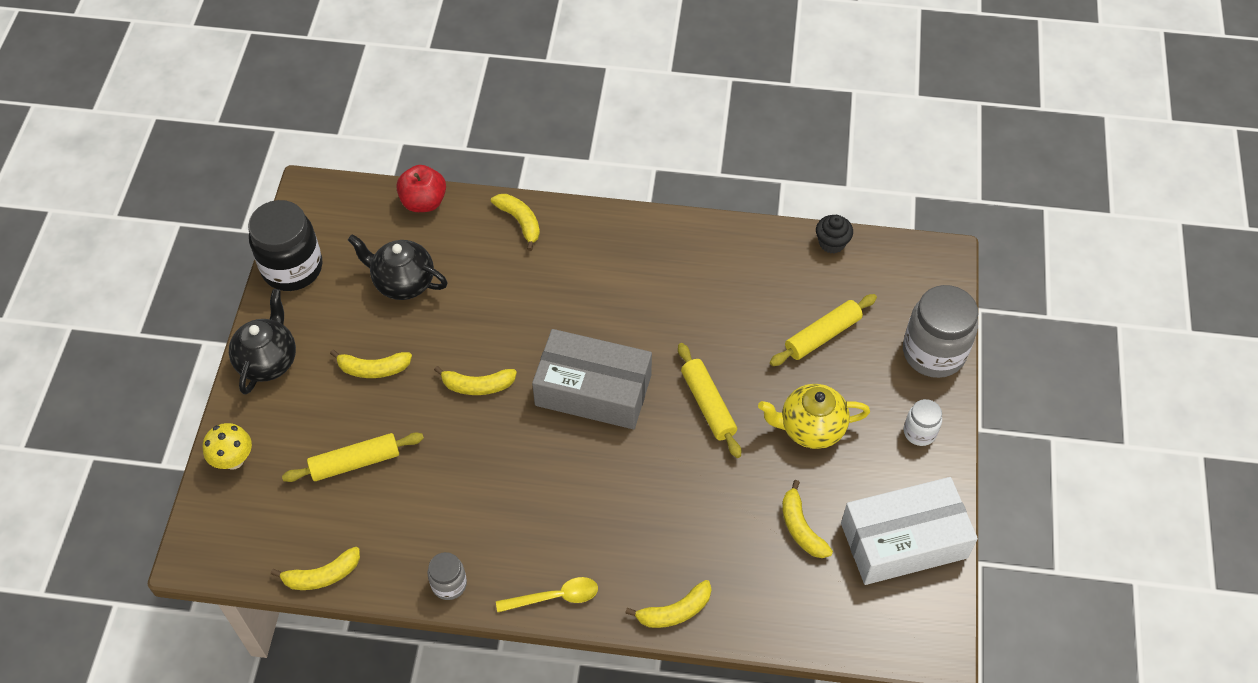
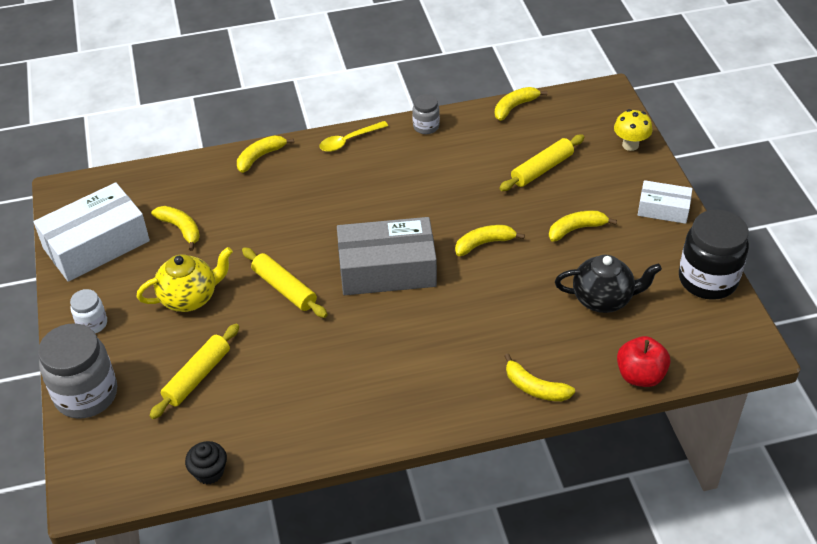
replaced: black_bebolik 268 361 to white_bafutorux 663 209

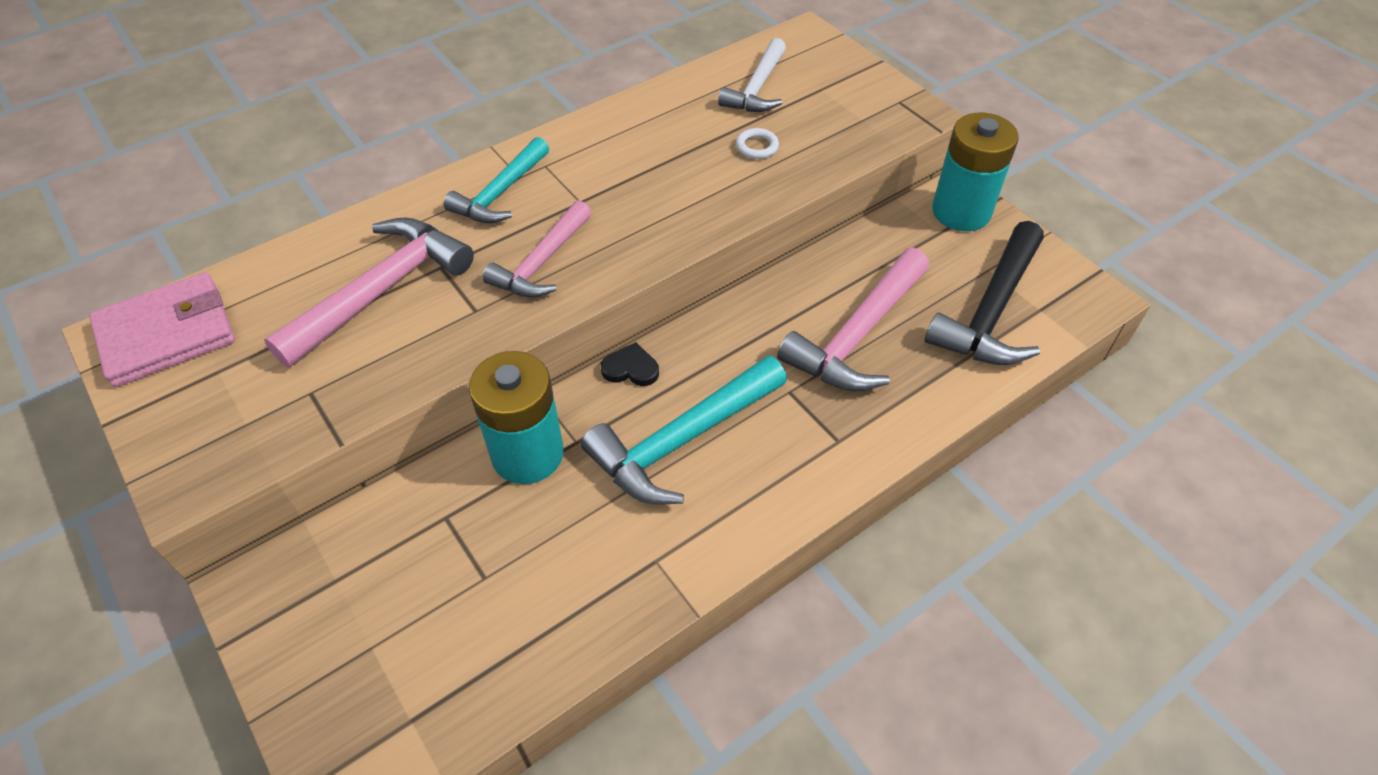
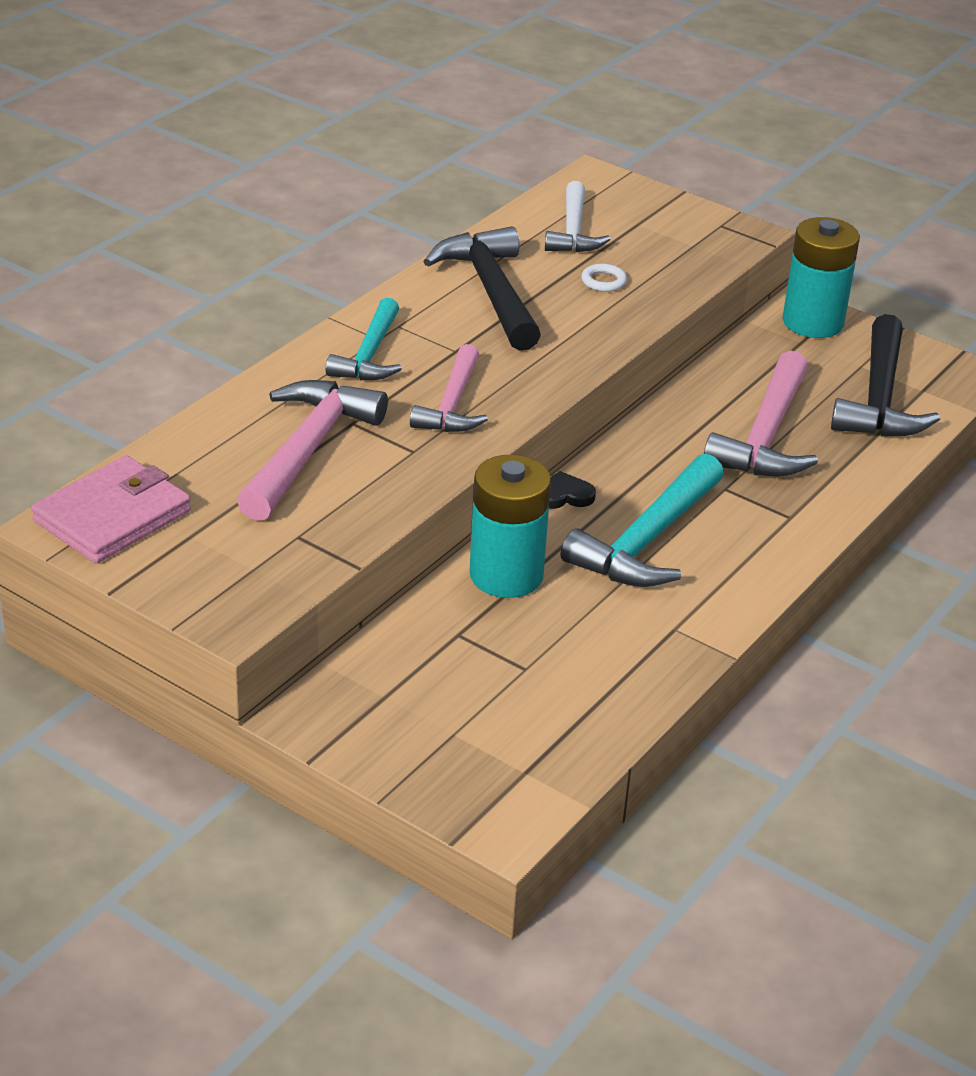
added: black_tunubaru 491 291

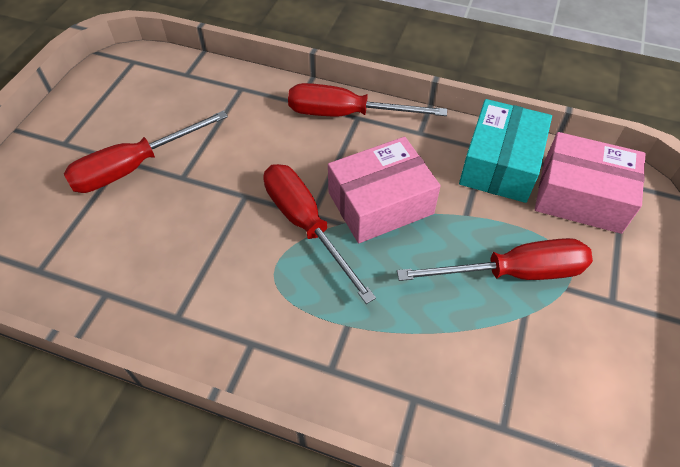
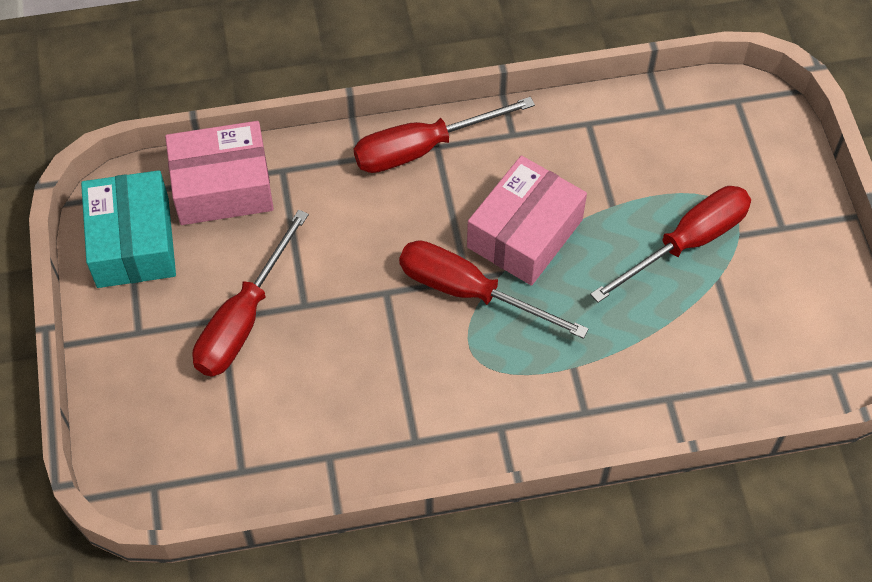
moved: turquoise_bafutorux 500 164 to 133 242; pink_bafutorux 581 196 to 222 186

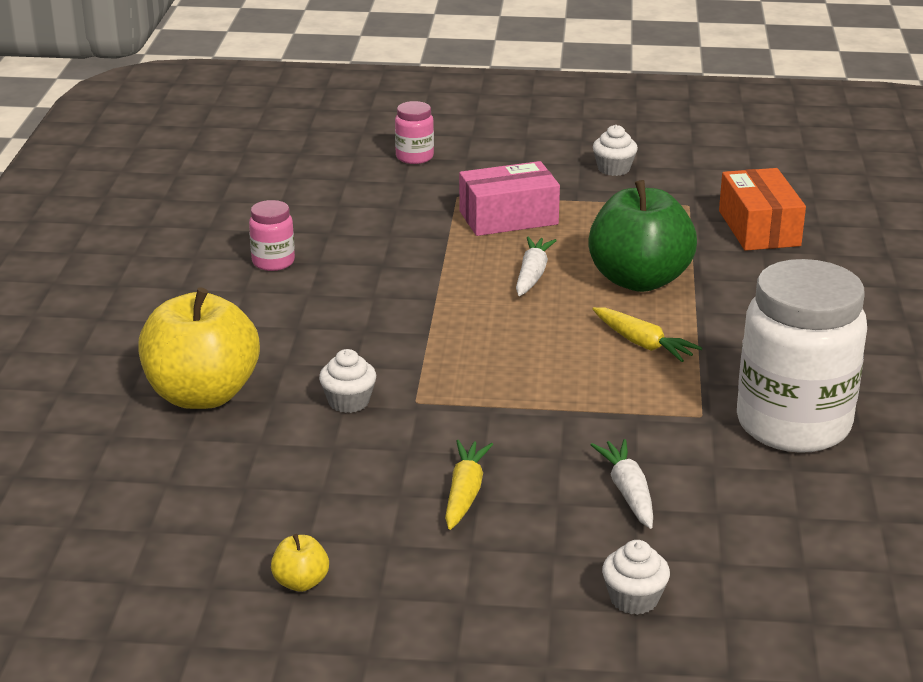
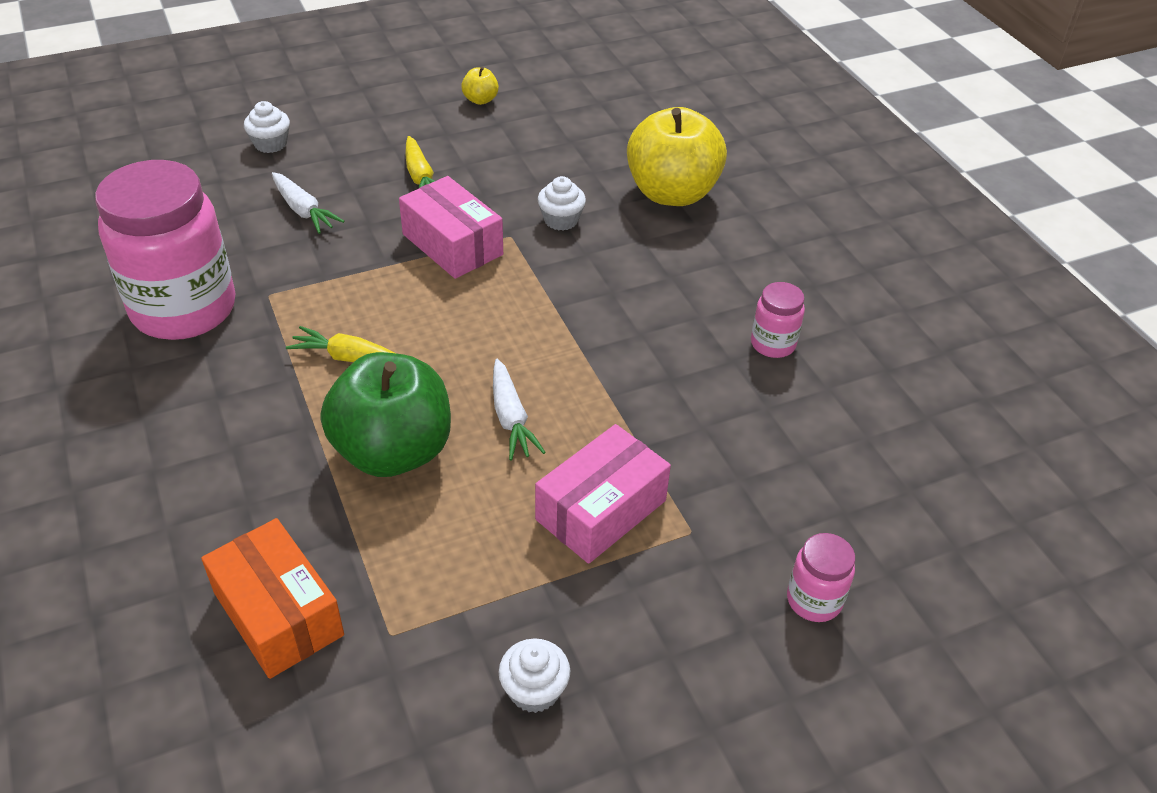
added: pink_bafutorux 452 244
recoloured: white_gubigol 793 425 to pink_gubigol 184 309

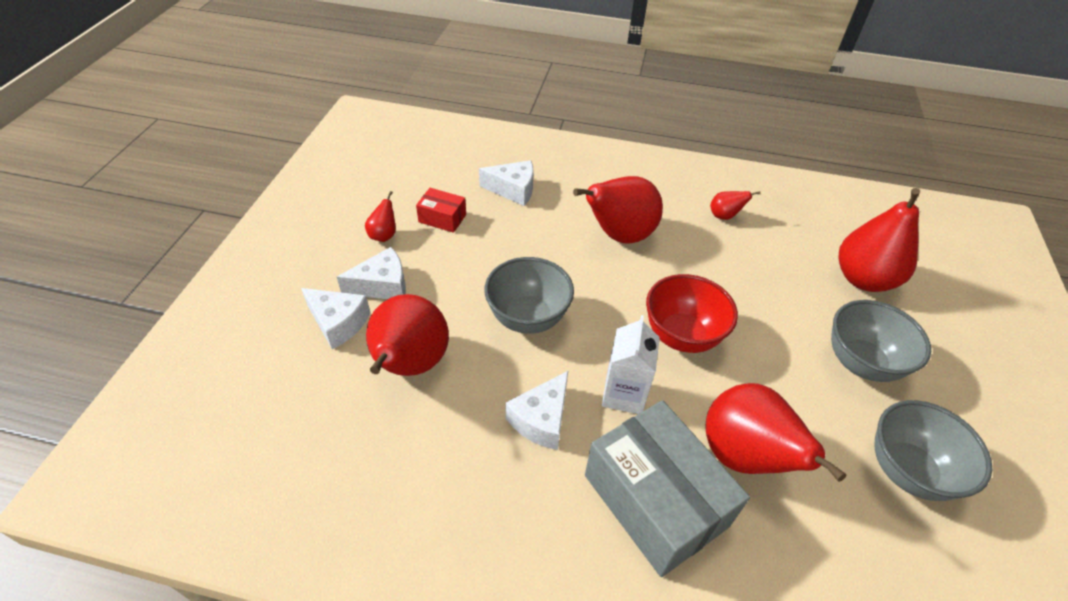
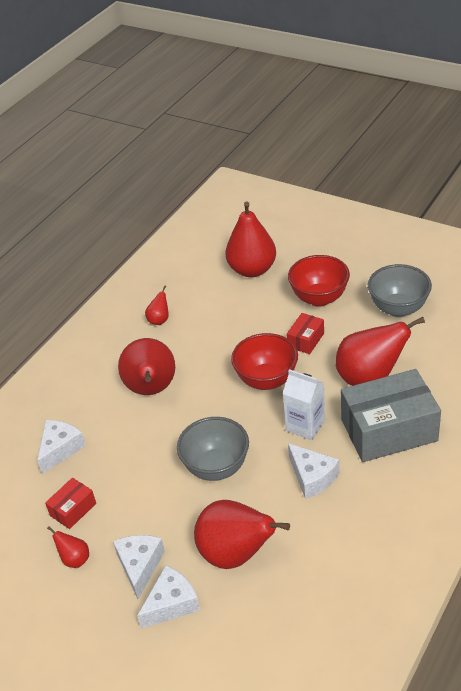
added: red_bafutorux 306 340
recoloured: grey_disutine 861 363 to red_disutine 319 298

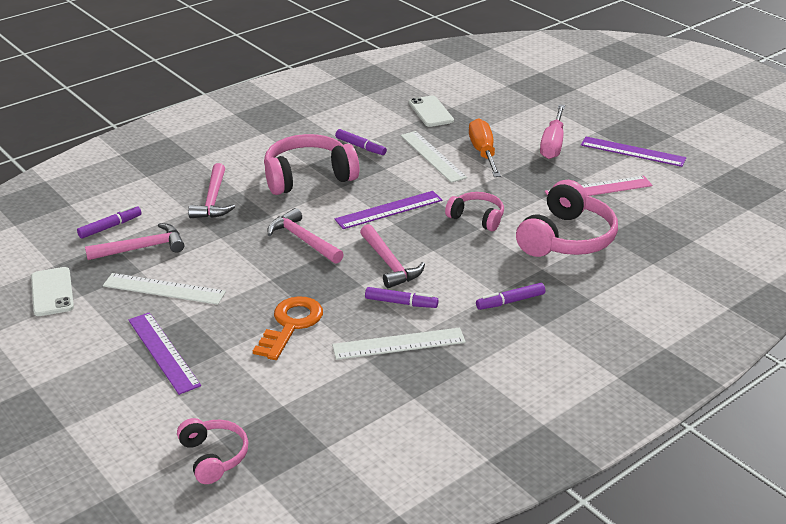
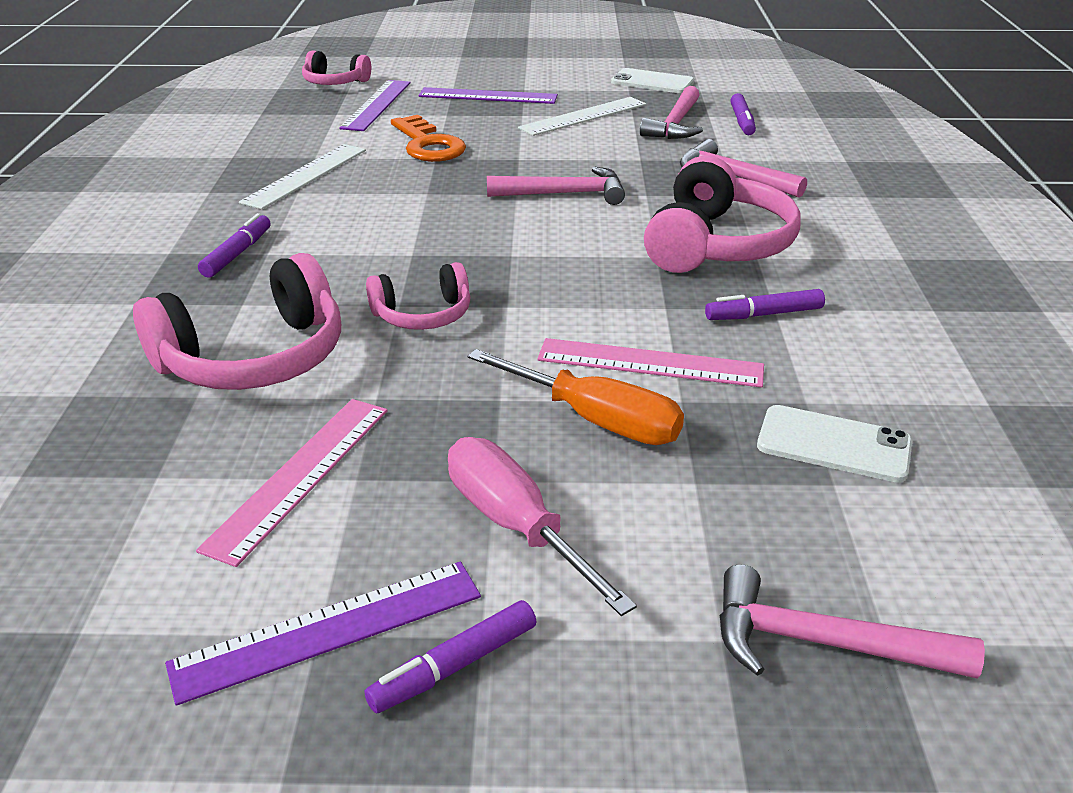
moved: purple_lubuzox 389 210 to 376 105; pink_tunubaru 389 264 to 822 643; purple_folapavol 401 303 to 454 666
recoloured: white_lubuzox 432 156 to pink_lubuzox 650 363
turned: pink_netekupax 566 238 = 254 358 105 degrees counterclockwise

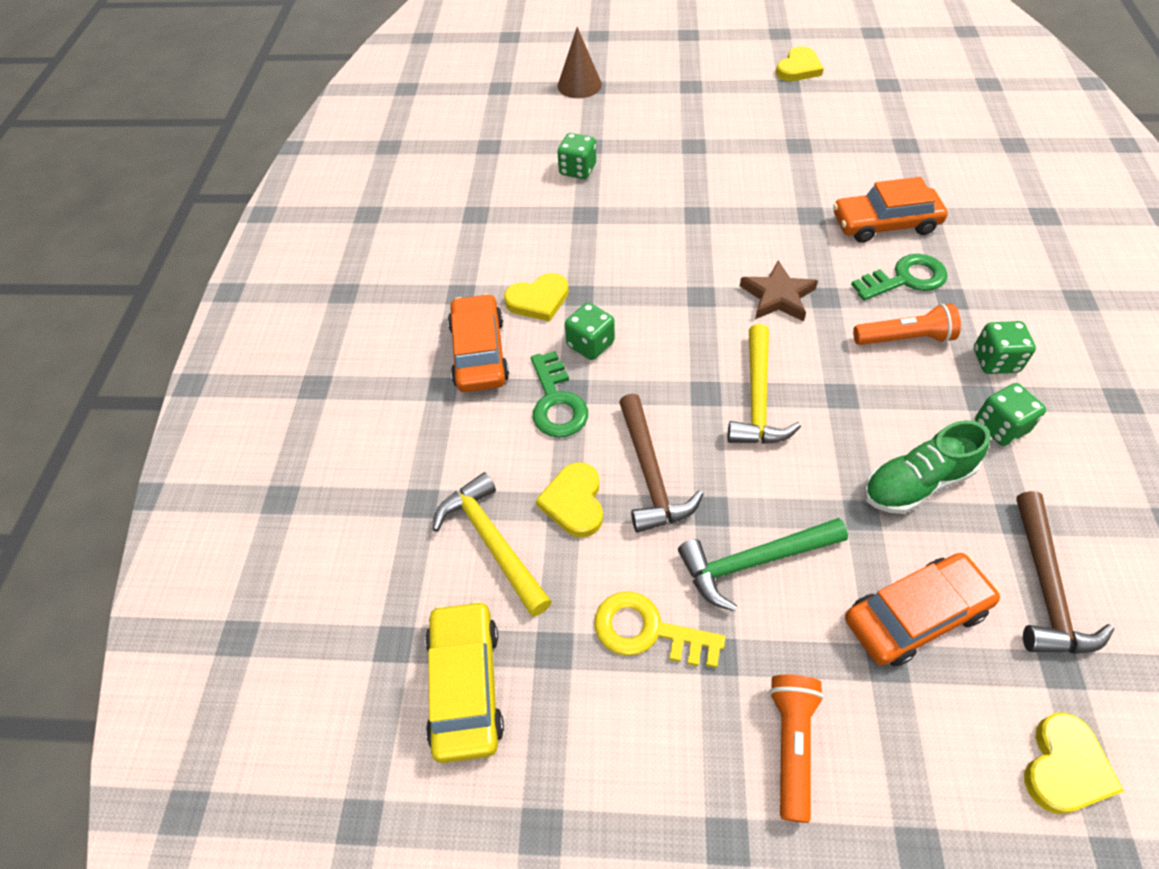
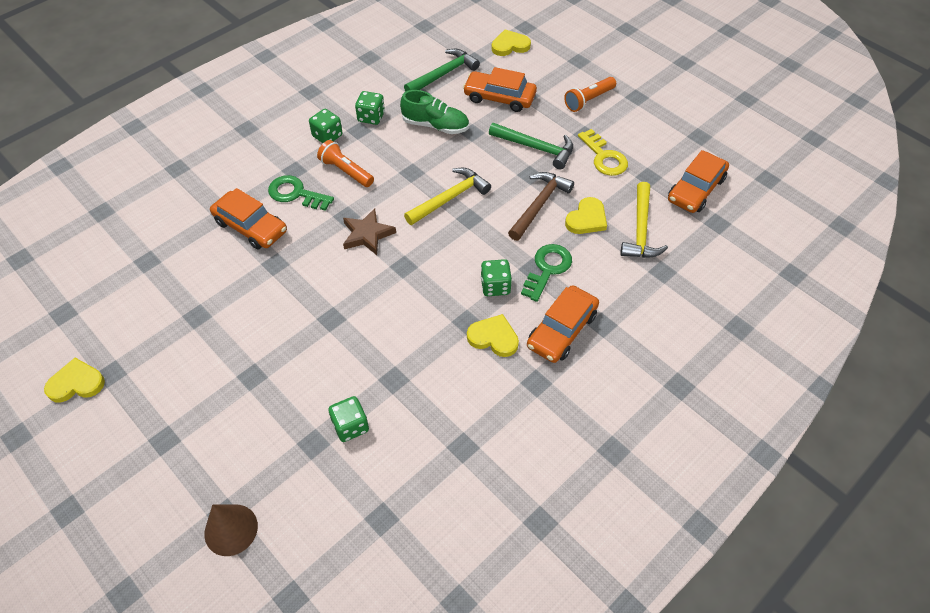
recoloured: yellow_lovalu 466 685 to orange_lovalu 695 189; brown_tunubaru 1046 587 to green_tunubaru 443 74

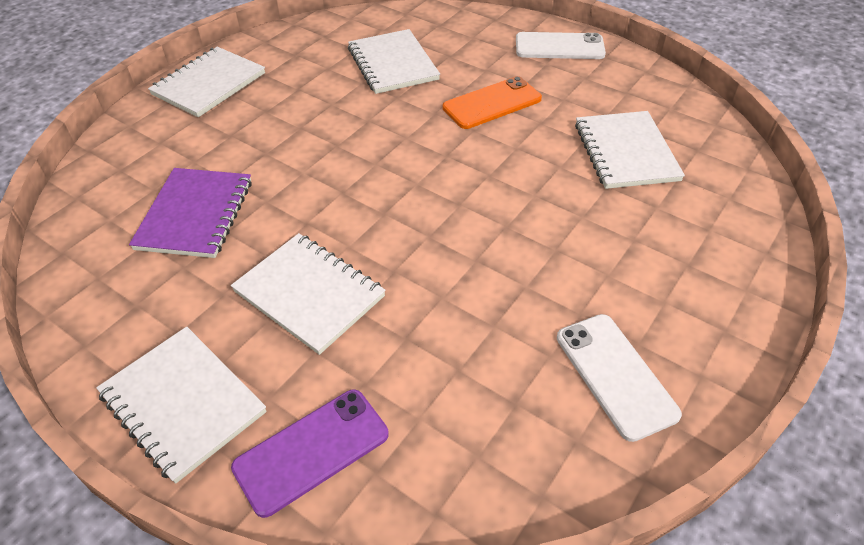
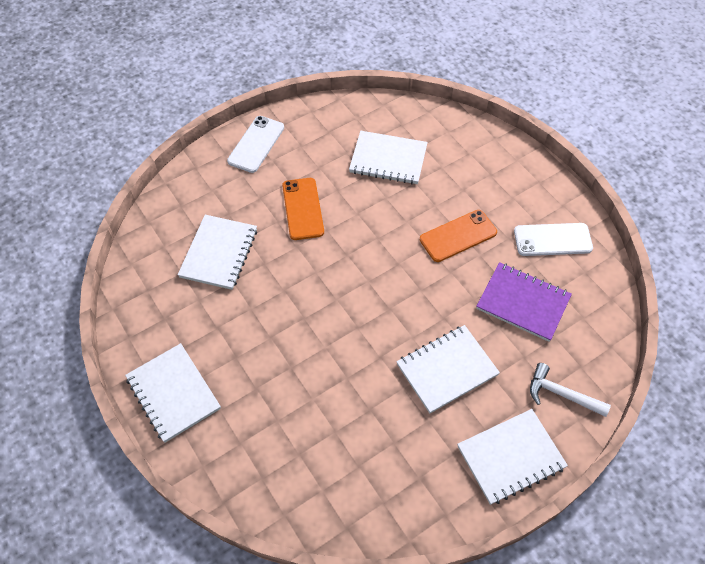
added: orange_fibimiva 458 236
moved: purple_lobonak 195 215 to 523 303
replaced: purple_fibimiva 312 451 to white_tunubaru 561 394
turned: white_lobonak 392 64 = 219 253 75 degrees counterclockwise

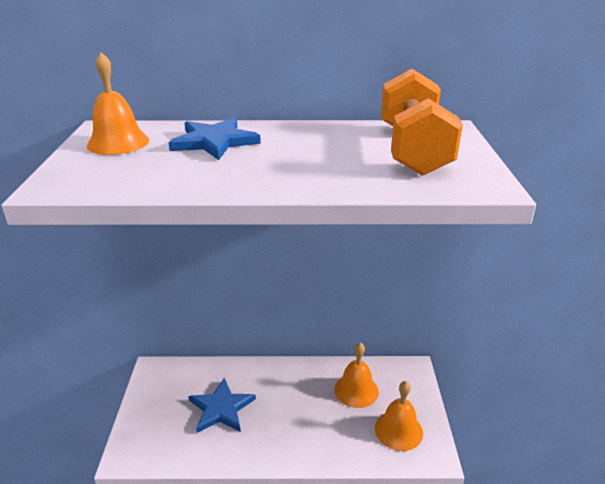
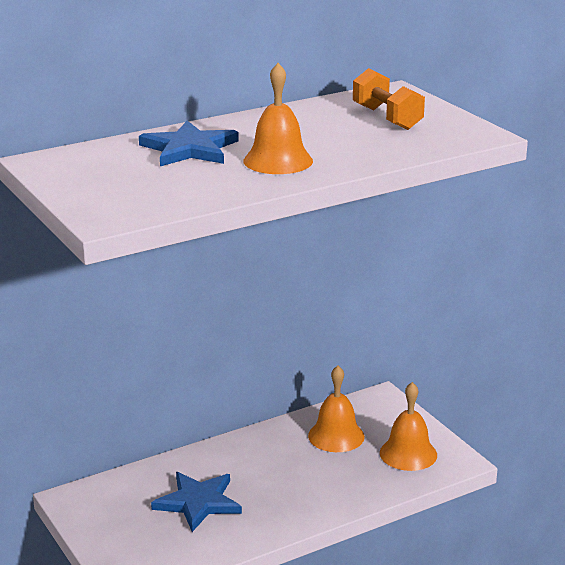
moved: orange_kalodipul 118 143 to 278 161
resized: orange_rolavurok 413 150 = 387 118 x0.61

